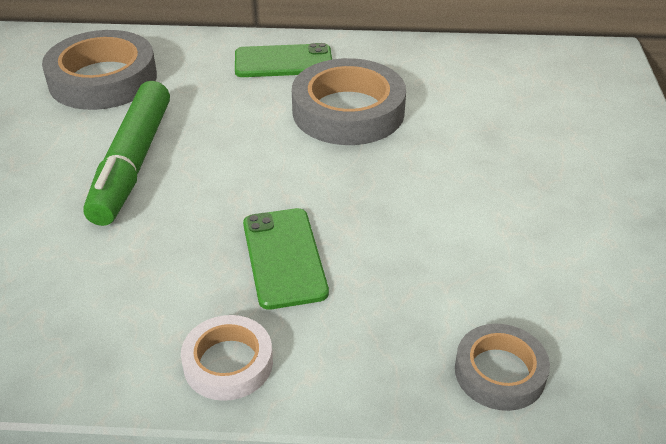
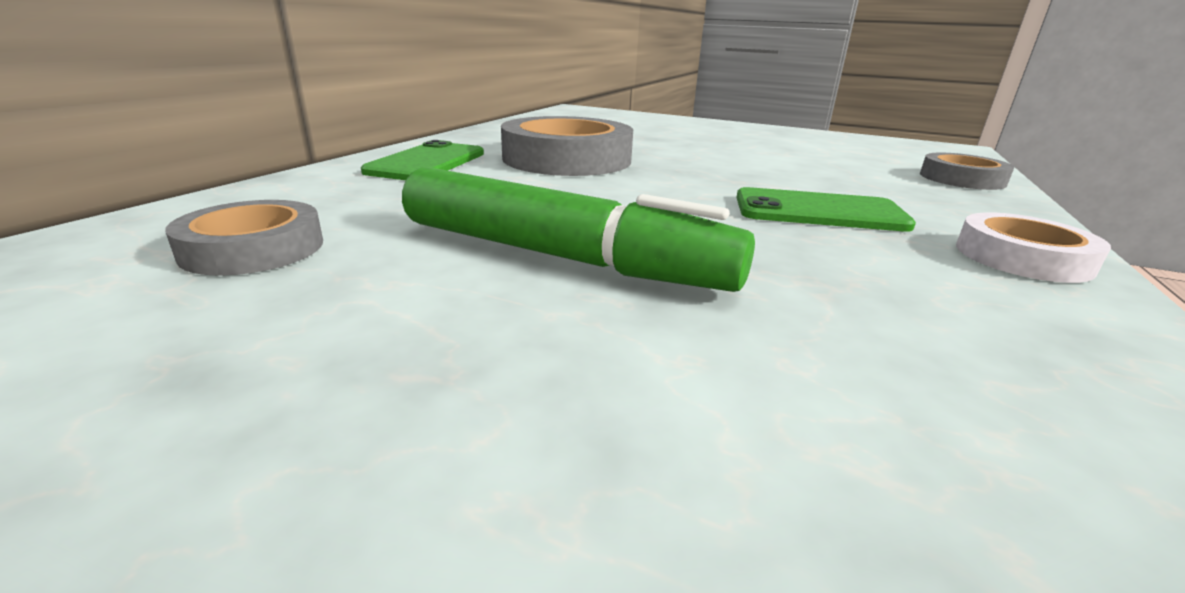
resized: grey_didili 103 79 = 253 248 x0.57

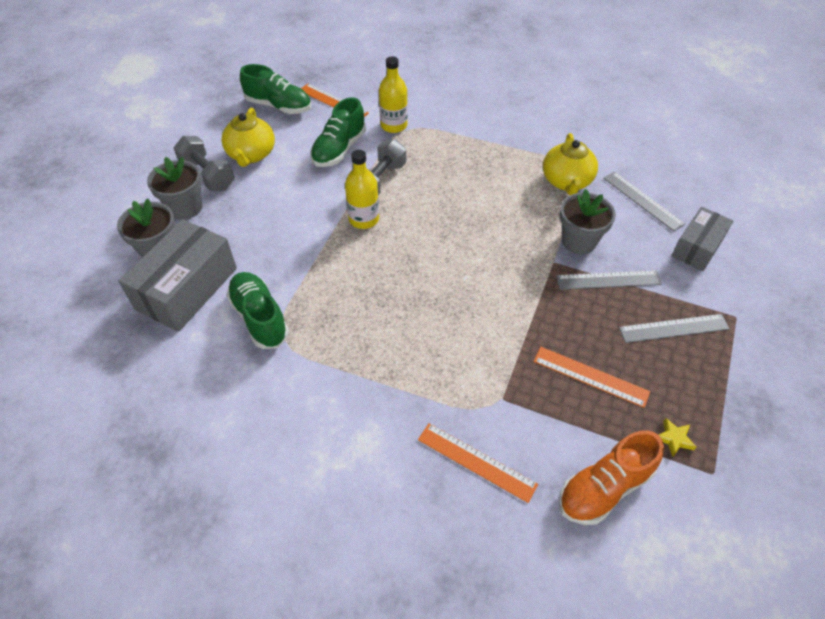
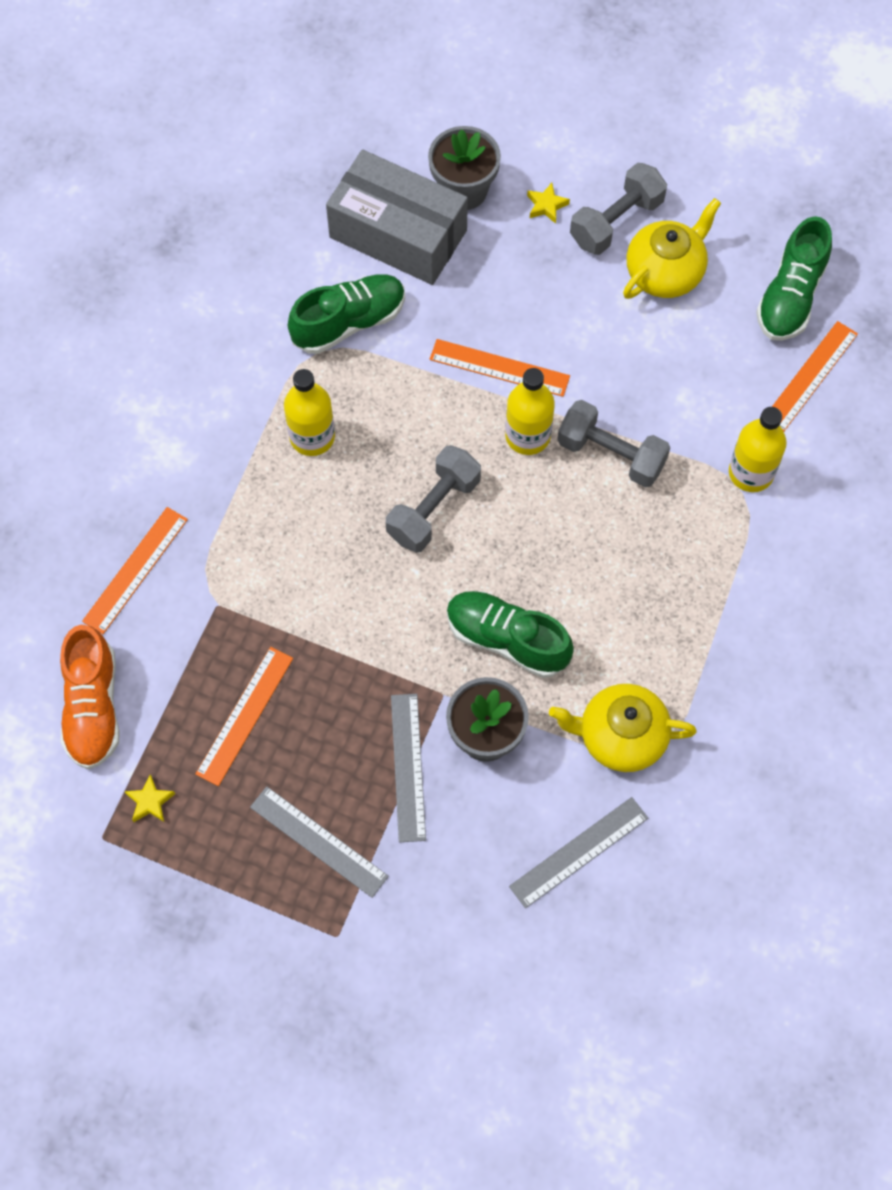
removed: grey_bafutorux 697 247
added: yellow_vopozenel 312 437; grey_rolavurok 433 509; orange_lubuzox 499 368
moved: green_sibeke 339 149 to 507 640
replaced: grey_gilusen 185 207 to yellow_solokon 546 205
turned: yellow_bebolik 251 154 = 665 272 135 degrees clockwise; orange_sibeke 604 488 = 93 707 150 degrees counterclockwise; grey_lubuzox 673 328 = 319 841 45 degrees counterclockwise

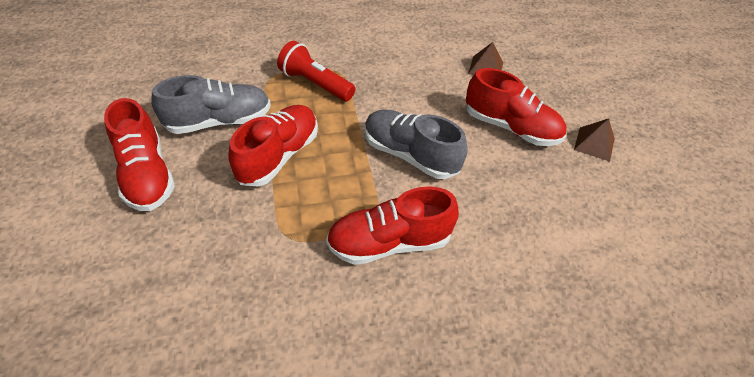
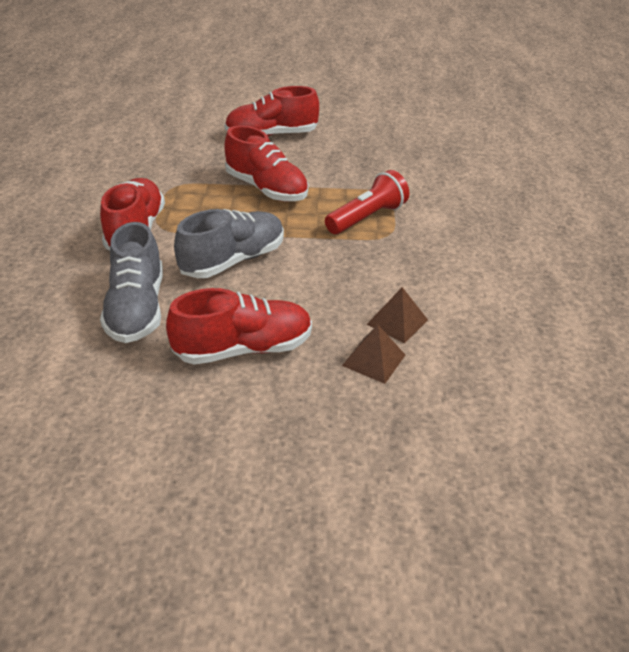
moved: grey_sibeke 219 121 to 137 308; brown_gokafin 594 144 to 397 322
turned: red_sibeke 511 127 = 243 349 150 degrees counterclockwise

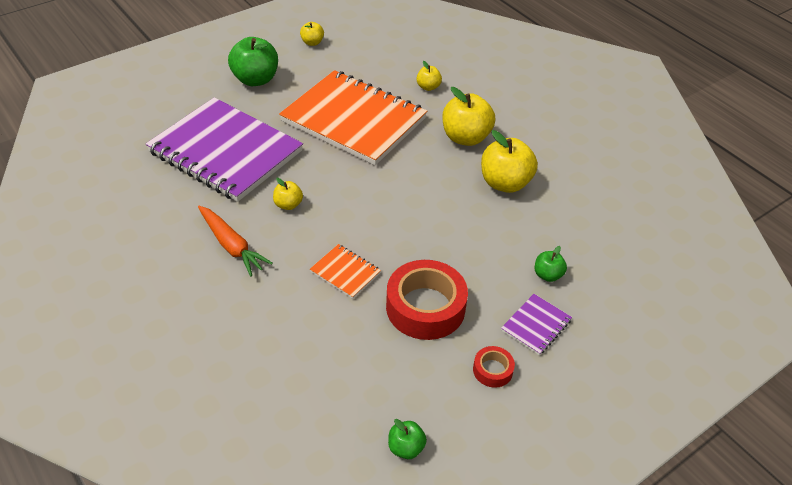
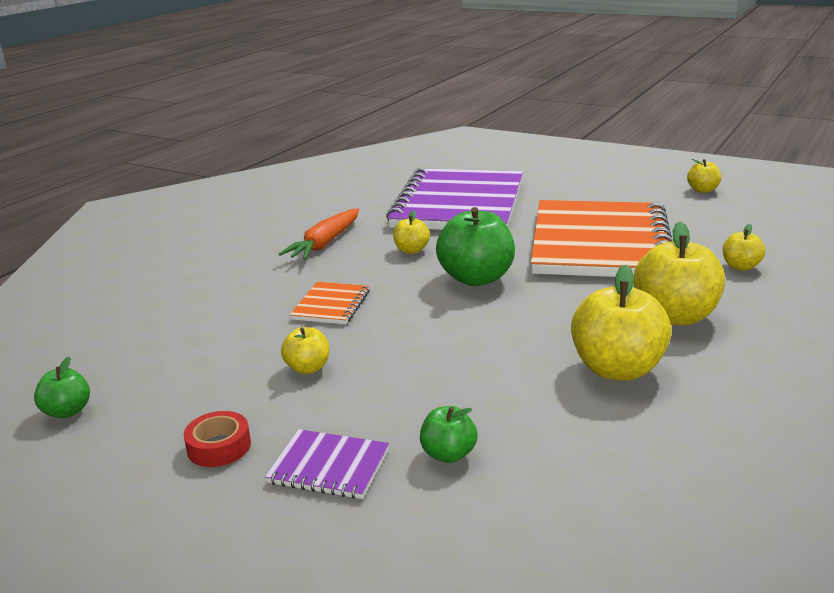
moved: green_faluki 255 79 to 476 278
replaced: red_didili 425 307 to yellow_faluki 308 368

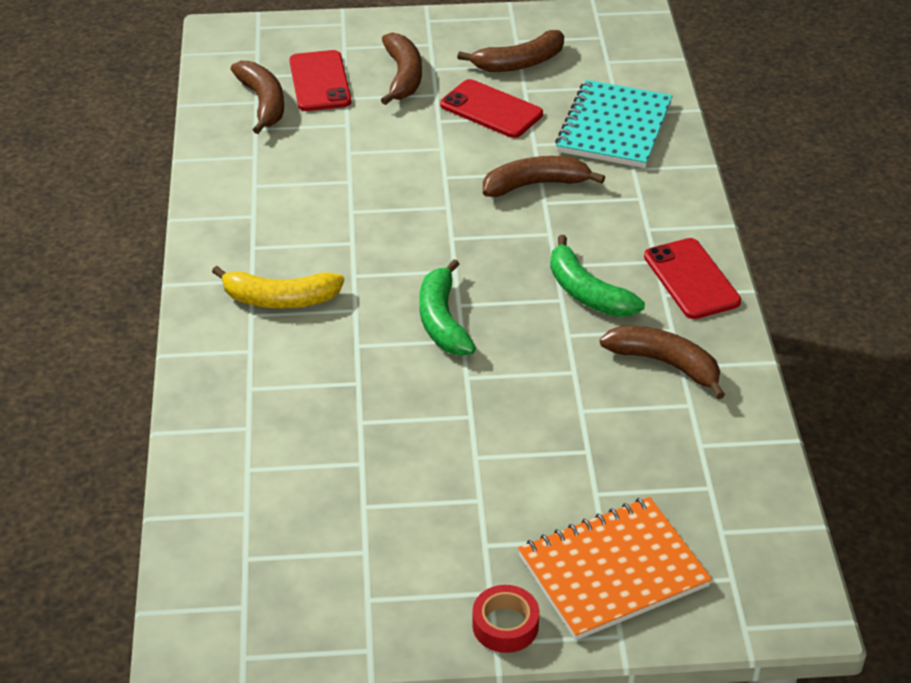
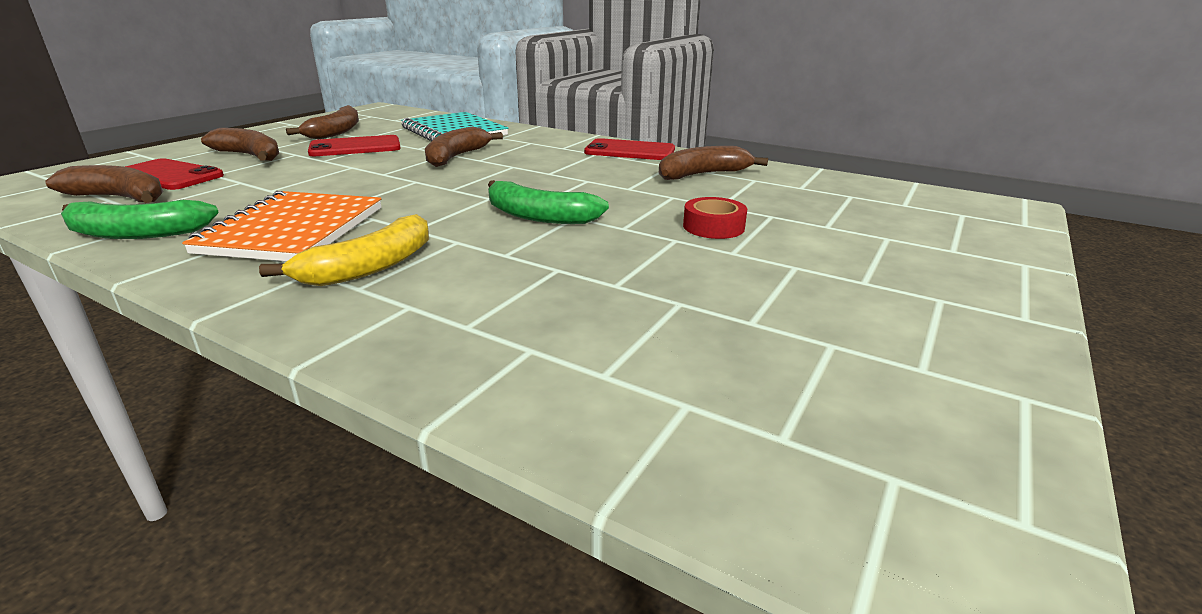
moved: red_didili 505 625 to 713 227; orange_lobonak 613 571 to 293 230; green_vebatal 587 292 to 136 234

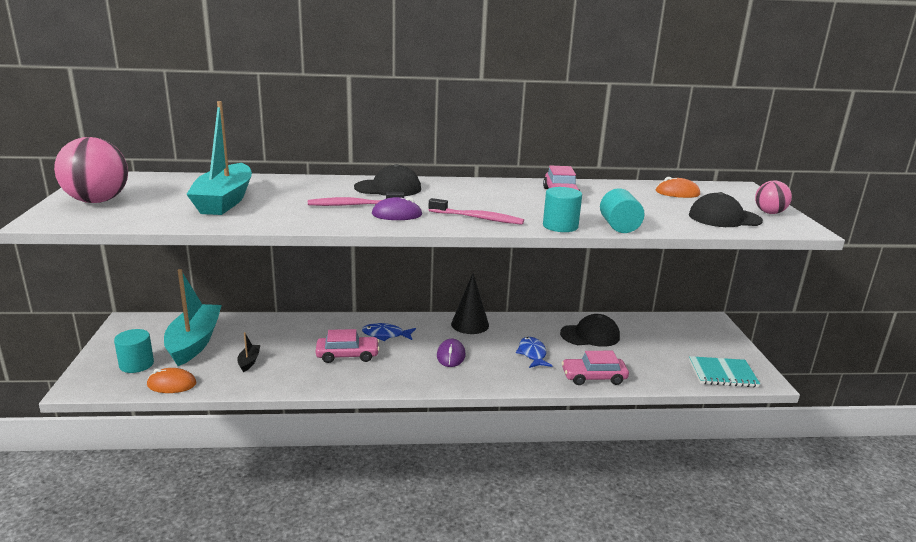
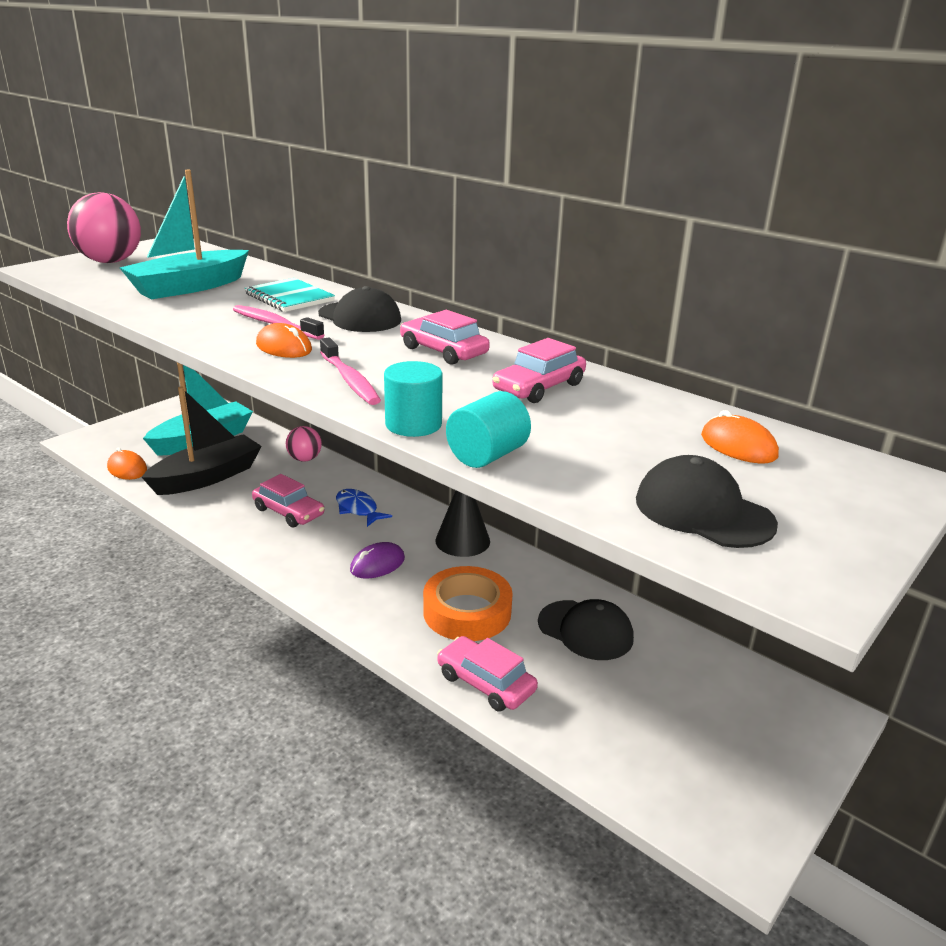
removed: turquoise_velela 136 364
added: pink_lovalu 443 351
moved: turquoise_lobonak 722 374 to 289 297; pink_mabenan 769 213 to 304 459
replaced: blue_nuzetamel 532 354 to orange_didili 467 612
recoloured: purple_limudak 397 214 to orange_limudak 284 347
resized: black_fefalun 249 362 = 207 477 x2.44

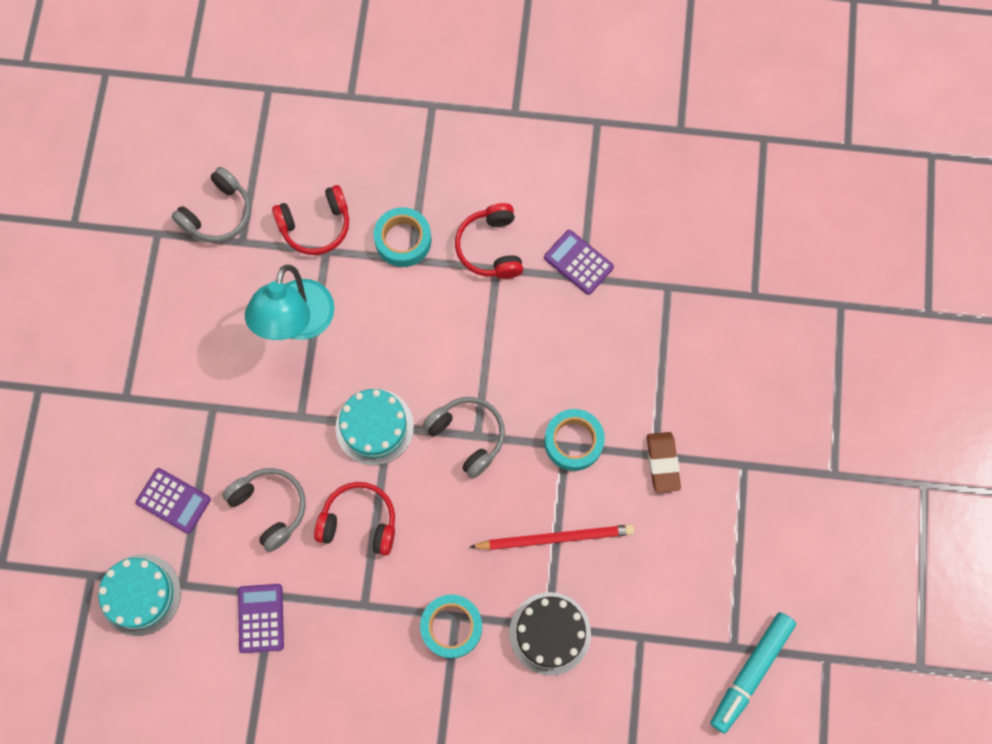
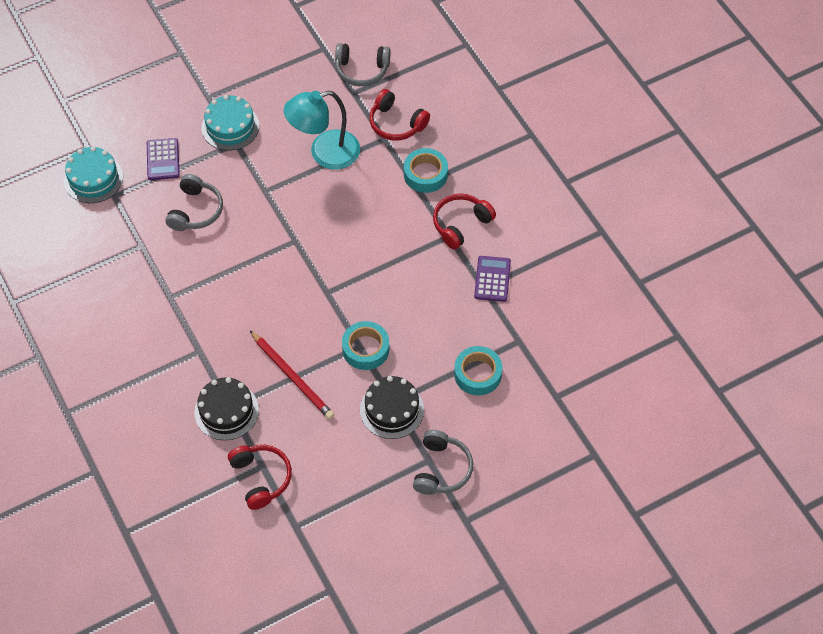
removed: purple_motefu 261 618; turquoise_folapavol 751 672
moved: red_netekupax 359 522 to 261 478; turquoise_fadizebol 374 426 to 230 127; turquoise_didili 451 627 to 478 374; grey_netekupax 467 436 to 441 469
replaced: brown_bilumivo 662 463 to black_fadizebol 392 409

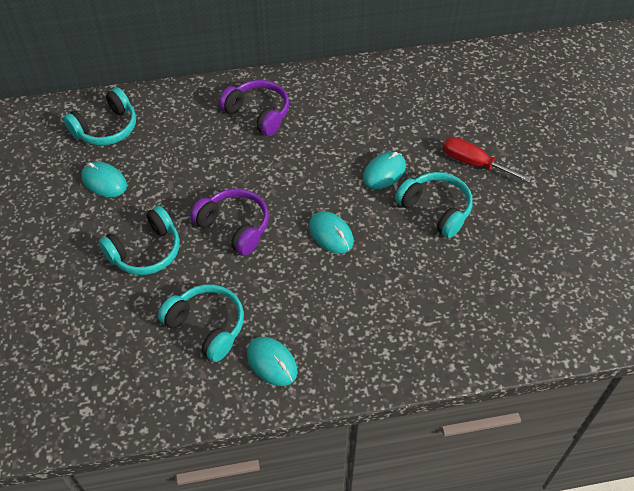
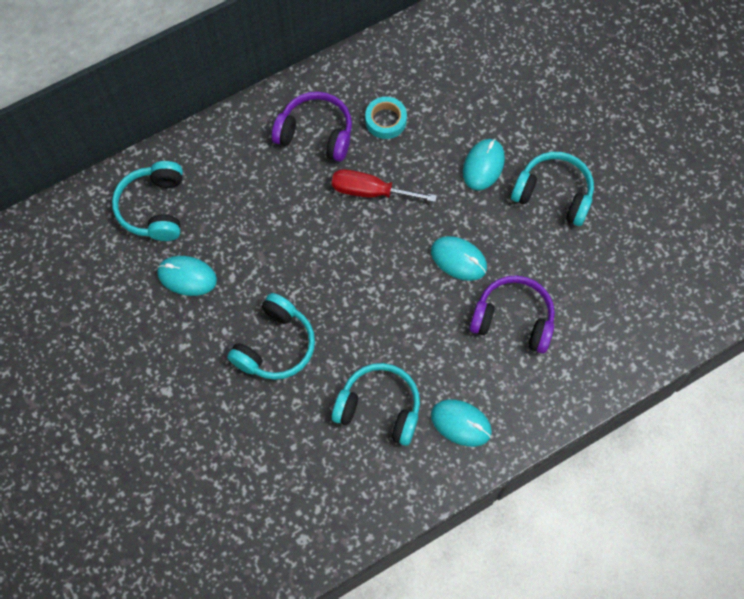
added: turquoise_didili 385 120
moved: purple_netekupax 234 226 to 513 319; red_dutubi 474 163 to 370 191
turned: turquoise_netekupax 106 128 = 154 208 150 degrees clockwise

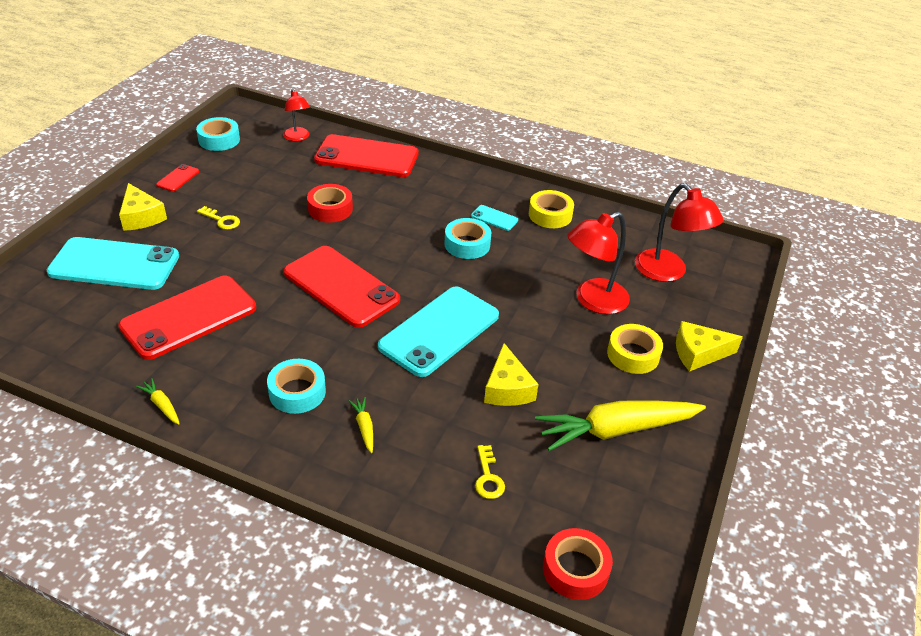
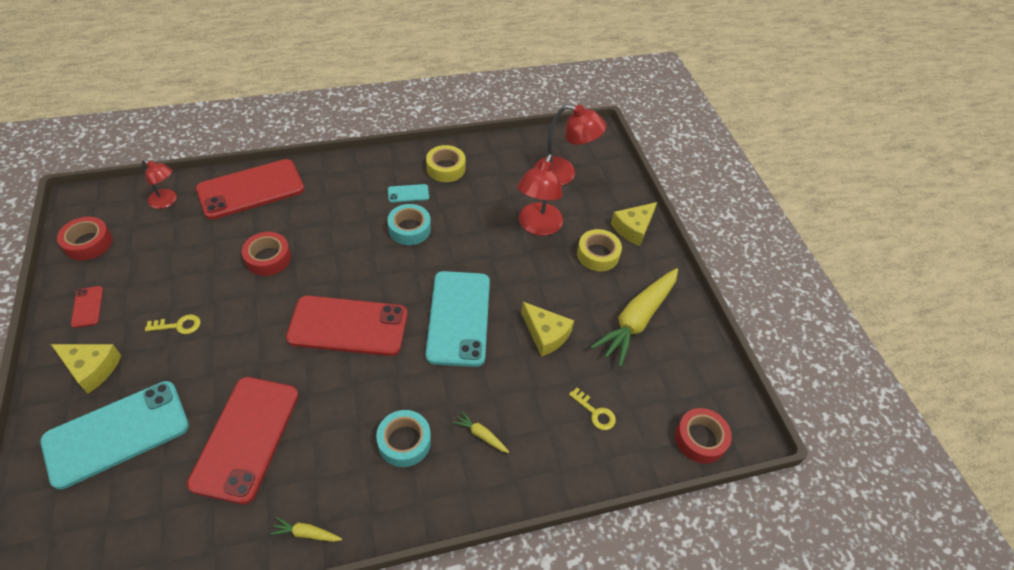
recoloured: turquoise_didili 219 140 to red_didili 88 243

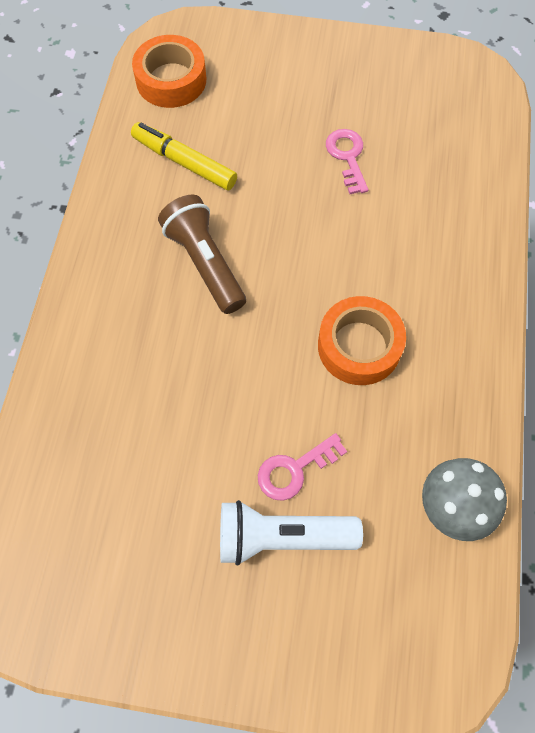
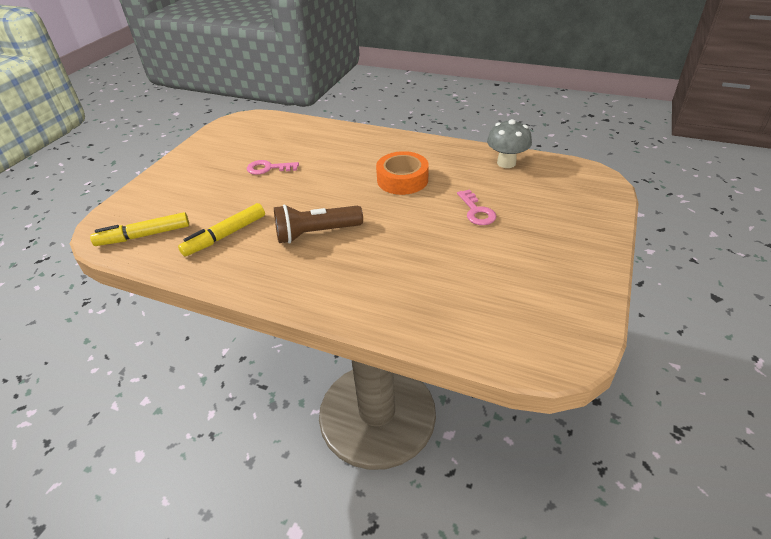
removed: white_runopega 281 537
replaced: orange_didili 171 80 to yellow_folapavol 144 235

